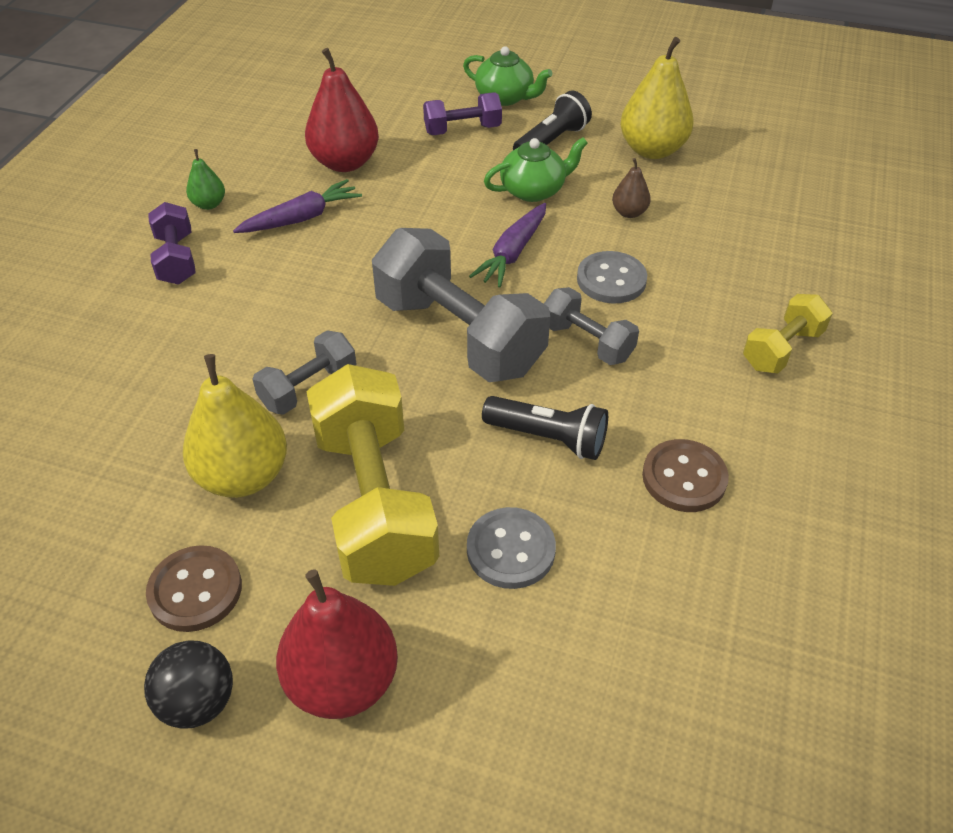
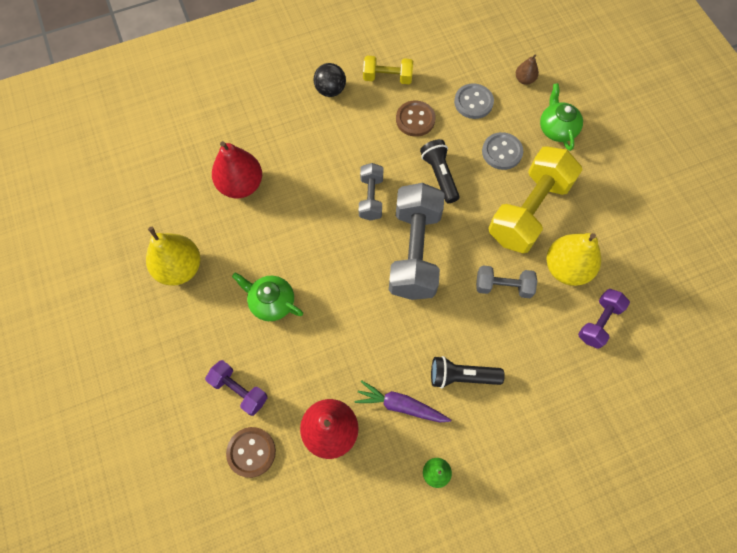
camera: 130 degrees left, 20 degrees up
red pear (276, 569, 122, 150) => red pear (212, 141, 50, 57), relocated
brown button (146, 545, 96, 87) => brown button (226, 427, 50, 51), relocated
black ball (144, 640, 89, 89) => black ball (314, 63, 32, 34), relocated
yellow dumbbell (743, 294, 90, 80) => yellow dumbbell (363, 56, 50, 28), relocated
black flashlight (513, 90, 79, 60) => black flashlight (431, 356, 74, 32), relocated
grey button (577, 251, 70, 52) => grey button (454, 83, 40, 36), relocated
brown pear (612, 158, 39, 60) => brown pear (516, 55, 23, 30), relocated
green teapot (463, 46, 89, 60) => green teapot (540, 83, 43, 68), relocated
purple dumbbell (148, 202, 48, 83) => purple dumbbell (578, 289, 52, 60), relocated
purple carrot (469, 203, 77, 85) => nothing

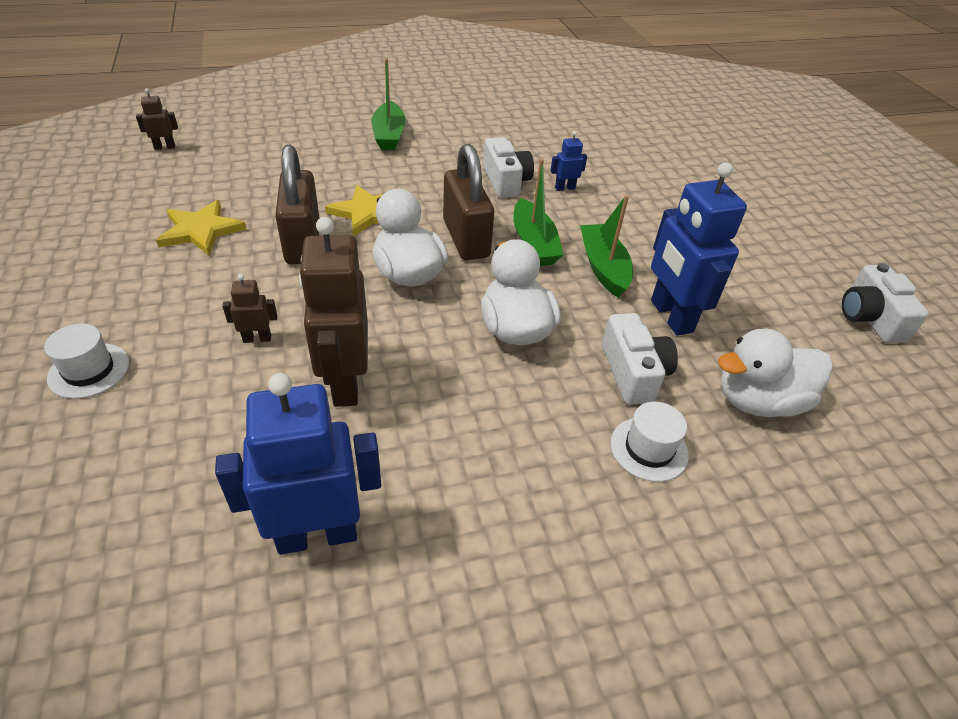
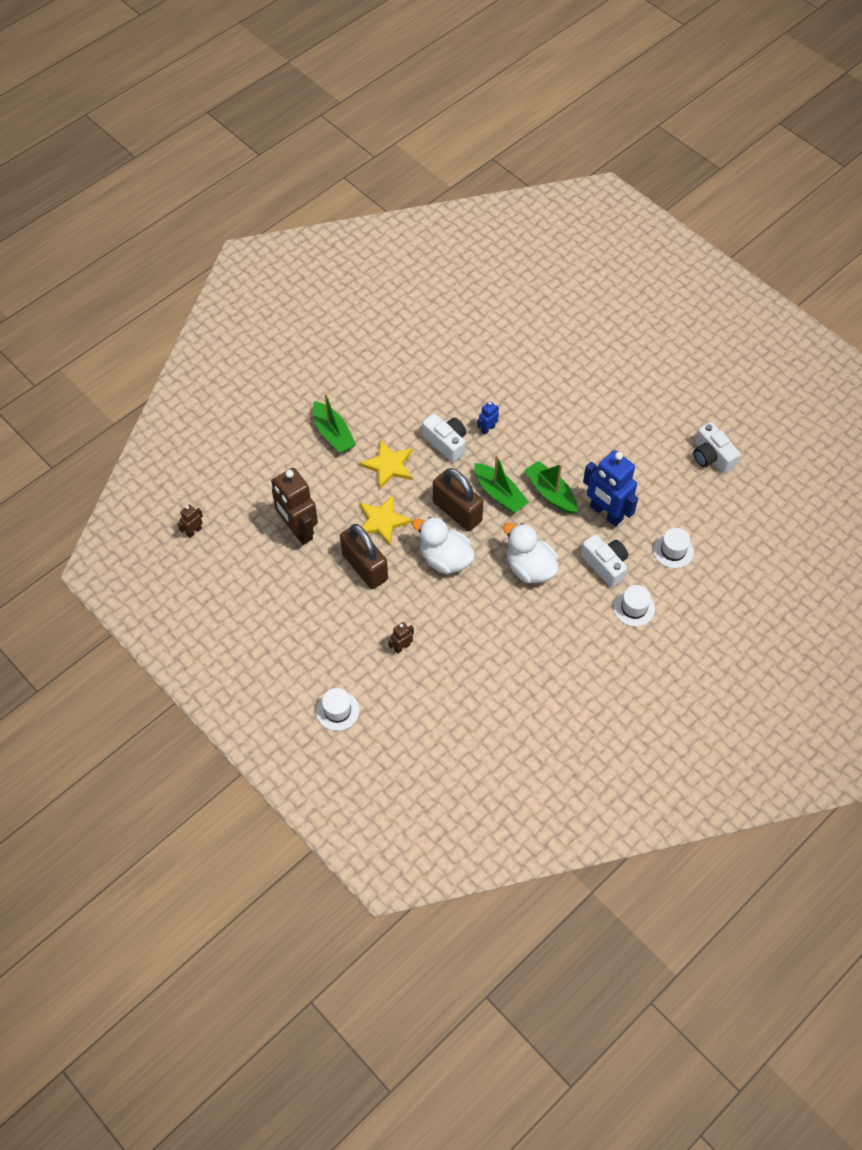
camera: 25 degrees left, 15 degrees up
brown robot (298, 217, 70, 190) => brown robot (271, 468, 47, 77), relocated
yellow star (156, 200, 91, 55) => yellow star (359, 440, 54, 49), relocated
white duck (718, 329, 115, 88) => white hat (653, 528, 41, 40)
blue robot (215, 373, 166, 182) => nothing

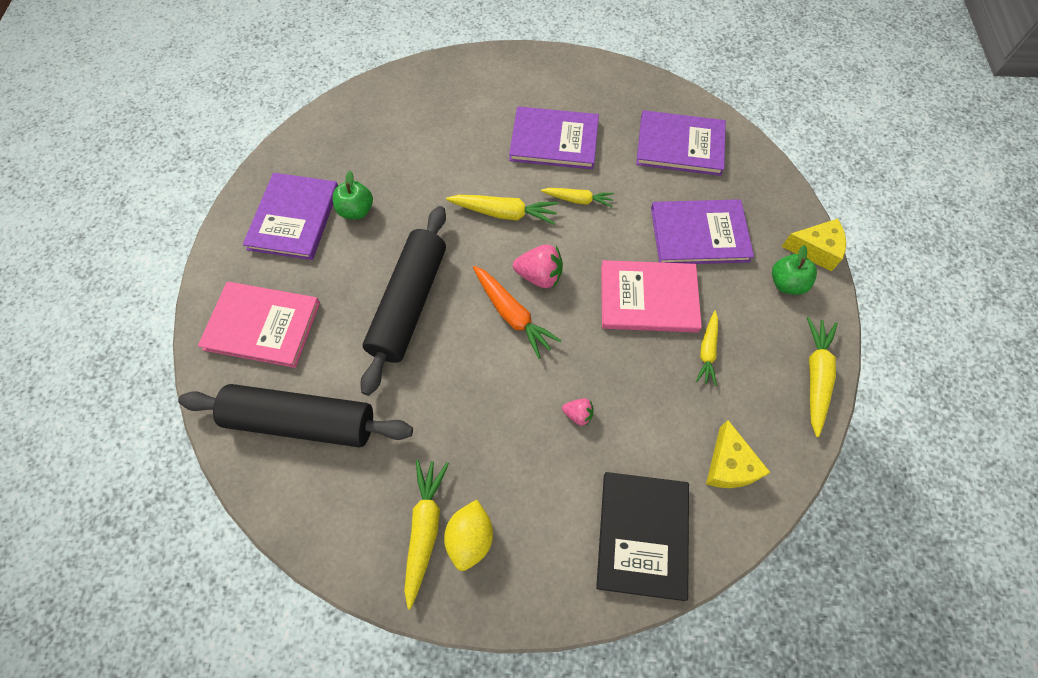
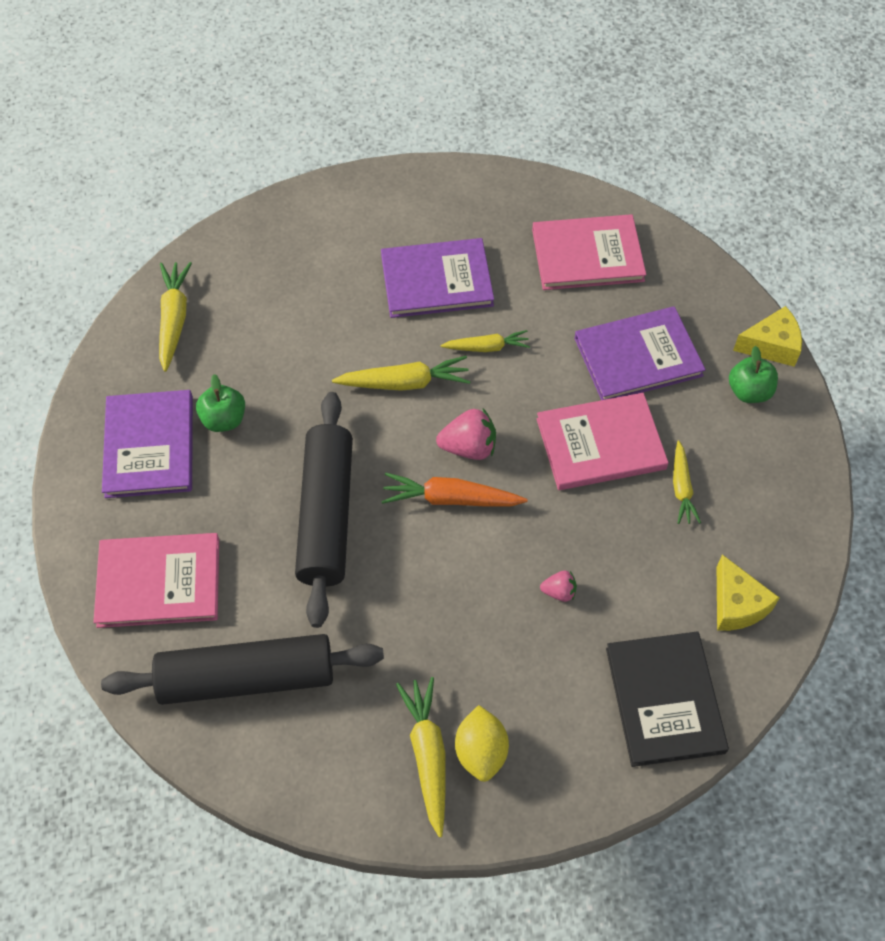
camera: 15 degrees left, 5 degrees down
yellow carrot (807, 317, 31, 120) => yellow carrot (159, 262, 33, 110), relocated
orange carrot (473, 266, 89, 93) => orange carrot (381, 473, 147, 34), 150 degrees clockwise
purple book (636, 110, 90, 66) => pink book (532, 214, 114, 76)

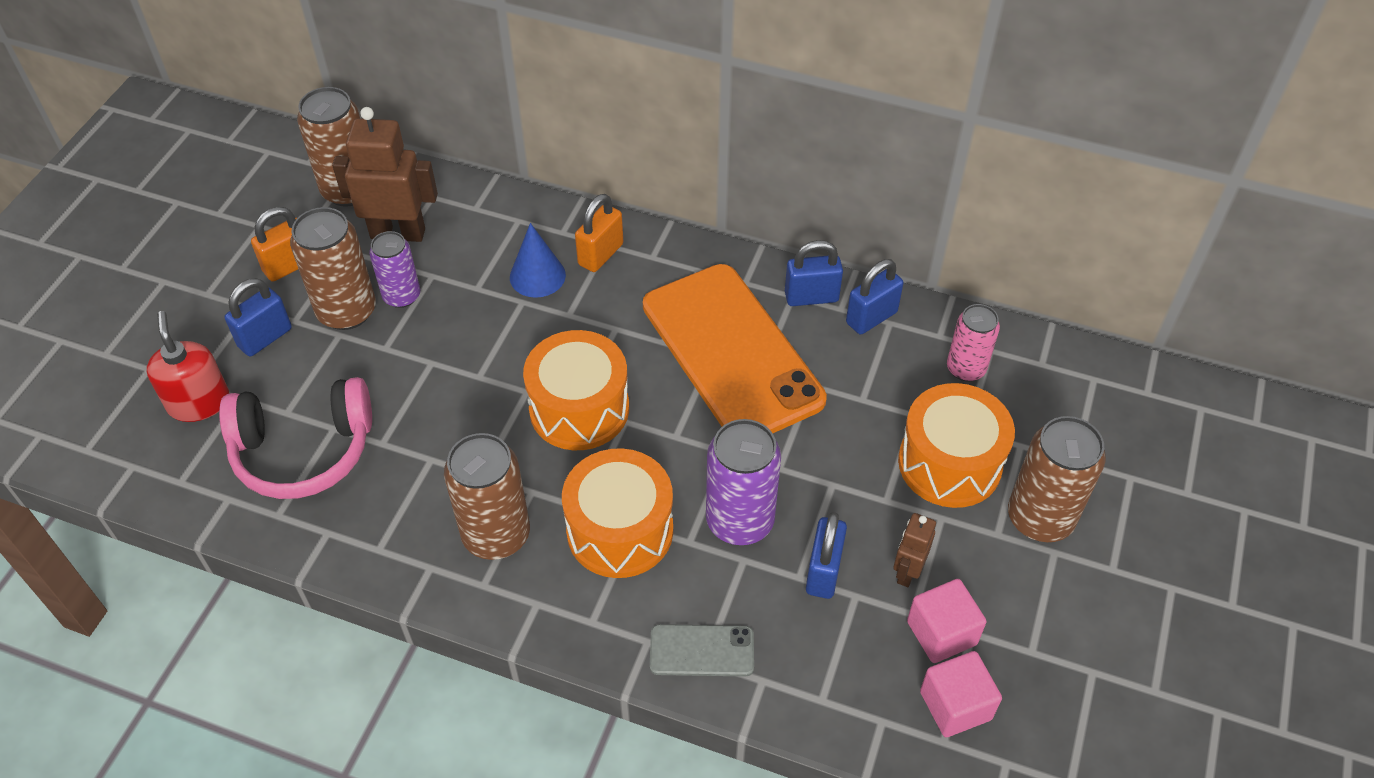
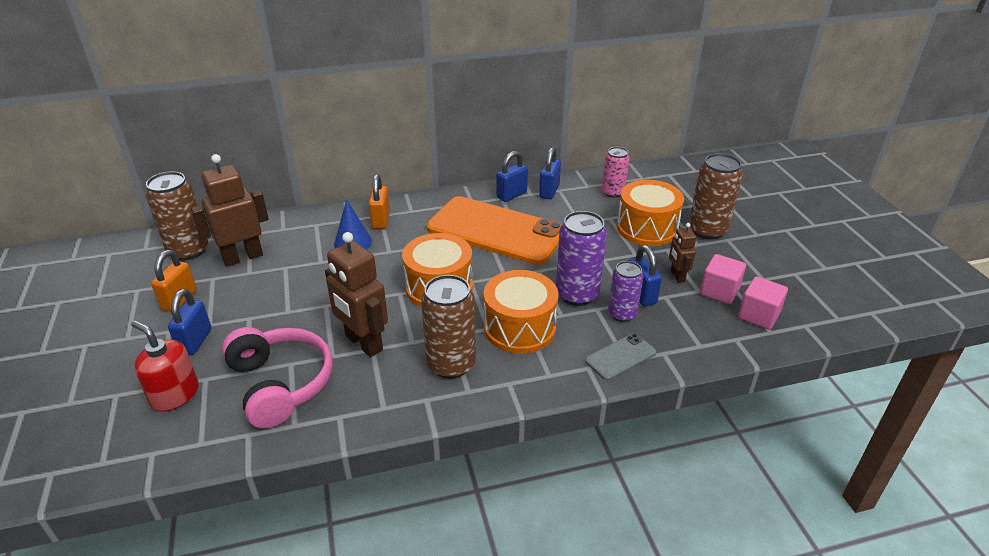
camera: 35 degrees left, 15 degrees down
pink headphones (219, 377, 153, 122) => pink headphones (222, 327, 111, 102), 75 degrees counterclockwise
nothing => brown robot (325, 232, 63, 125)
purple can (369, 231, 51, 77) => purple can (608, 261, 35, 61), relocated
brown can (290, 207, 86, 123) => nothing

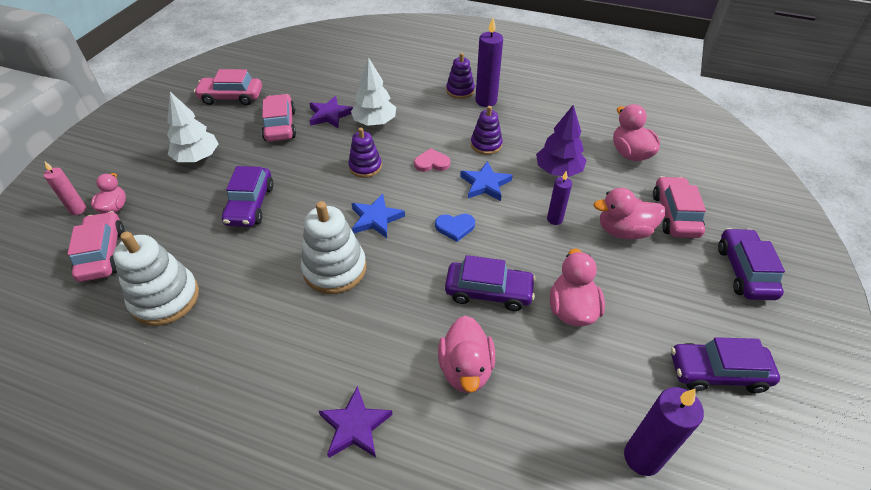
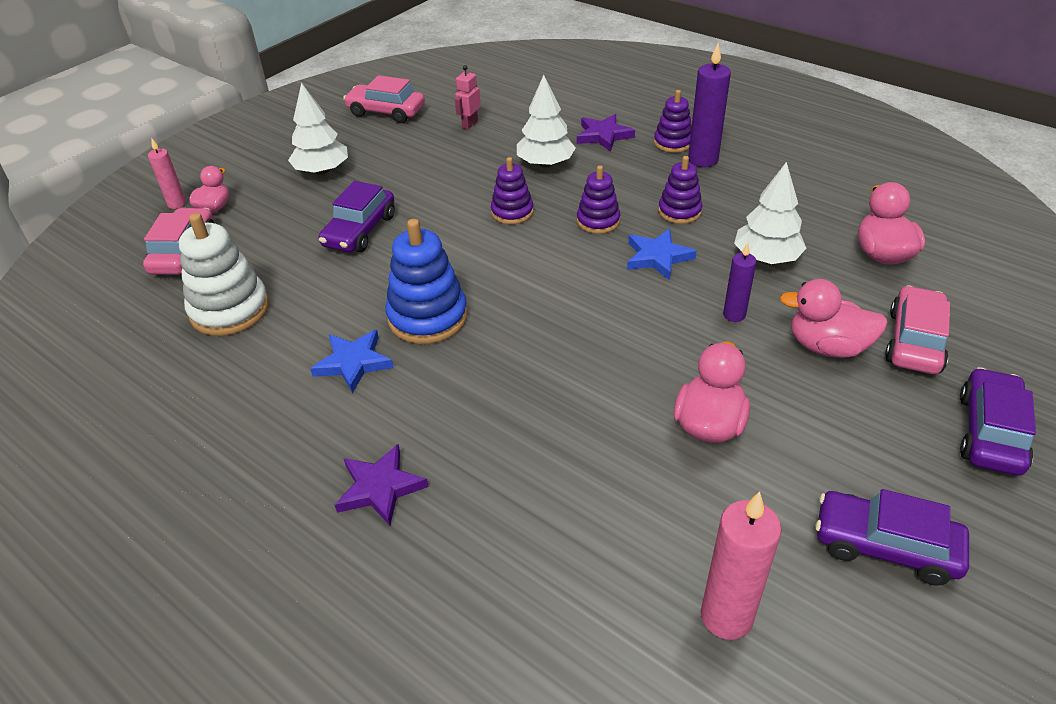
camera: 20 degrees right, 5 degrees down
blue star (351, 194, 54, 44) => blue star (310, 330, 84, 63), relocated
white stacking toy (301, 201, 65, 93) => blue stacking toy (385, 219, 83, 125)
nothing => pink robot (455, 65, 26, 65)
purple star (309, 96, 44, 33) => purple star (577, 114, 58, 38), relocated
pink heart (414, 148, 36, 24) => purple stacking toy (577, 165, 43, 69)
purple candle (624, 387, 80, 89) => pink candle (701, 491, 81, 149)
purple tree (536, 105, 51, 72) => white tree (734, 162, 73, 102)
pink car (262, 94, 34, 48) => nothing
blue heart (435, 214, 40, 28) => nothing
pink duck (438, 316, 57, 77) => nothing
purple car (445, 255, 91, 56) => nothing

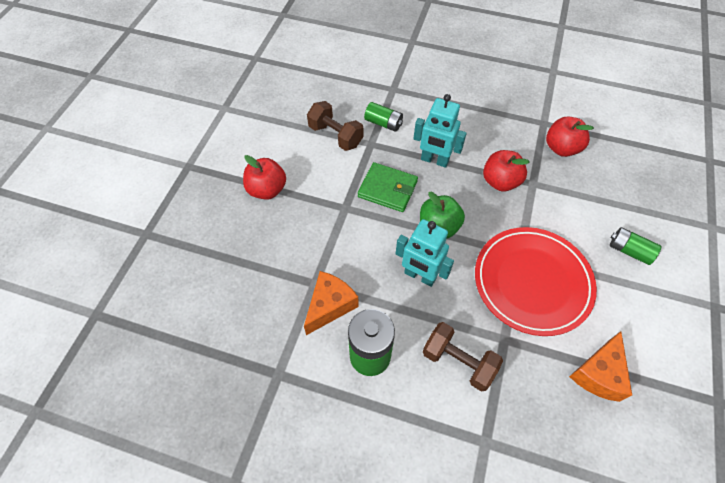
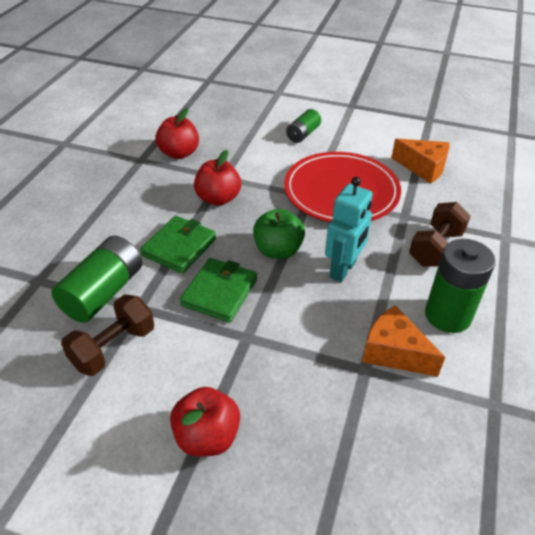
camera: 90 degrees left, 15 degrees down
green battery (364, 102, 39, 30) => green battery (51, 235, 91, 88), x1.68
turquoise robot (413, 94, 54, 74) => green wallet (140, 216, 76, 58)

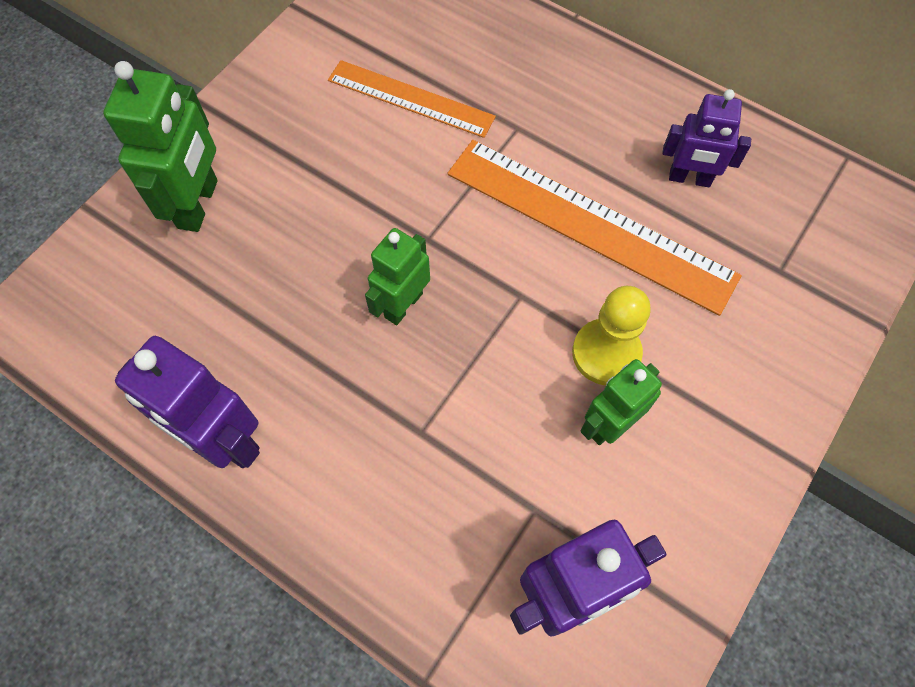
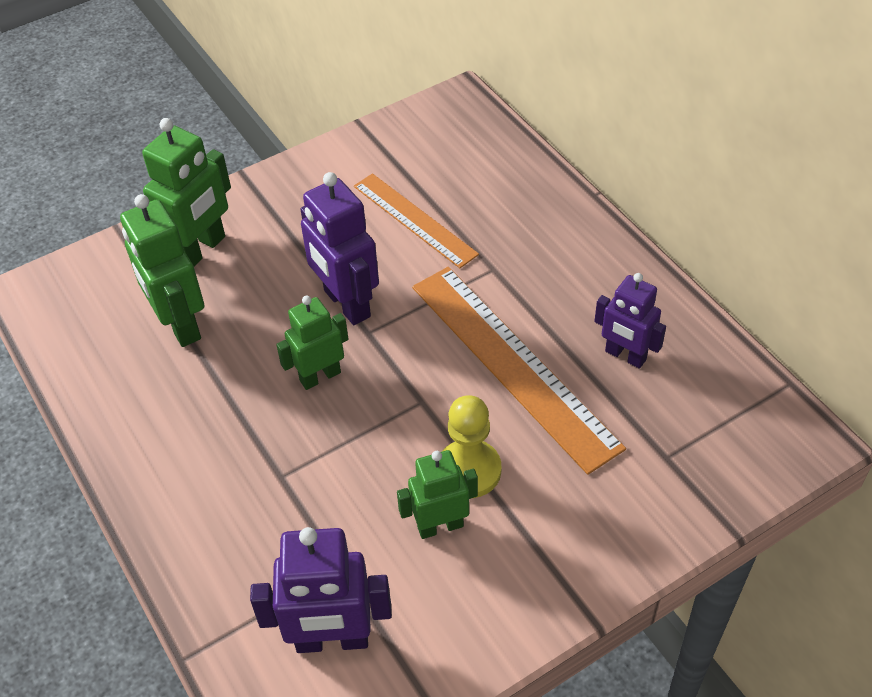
camera: 25 degrees right, 15 degrees down
nothing => green robot (120, 194, 85, 153)
purple robot (115, 336, 145, 132) => purple robot (300, 172, 79, 153), relocated

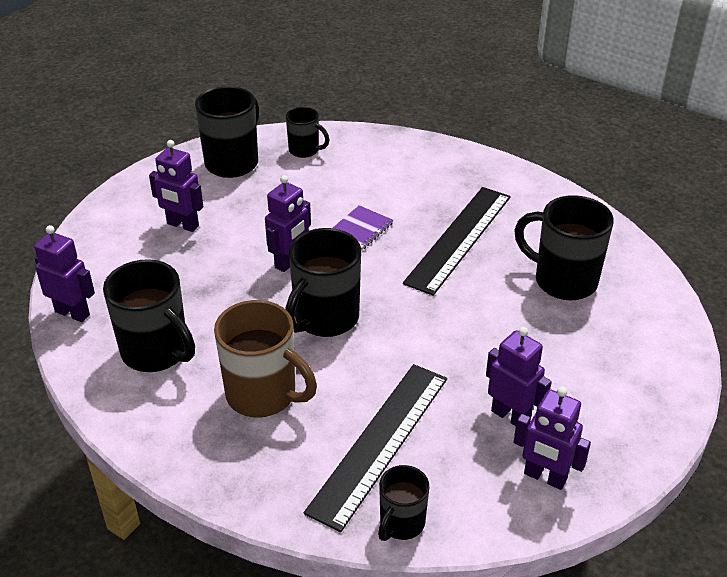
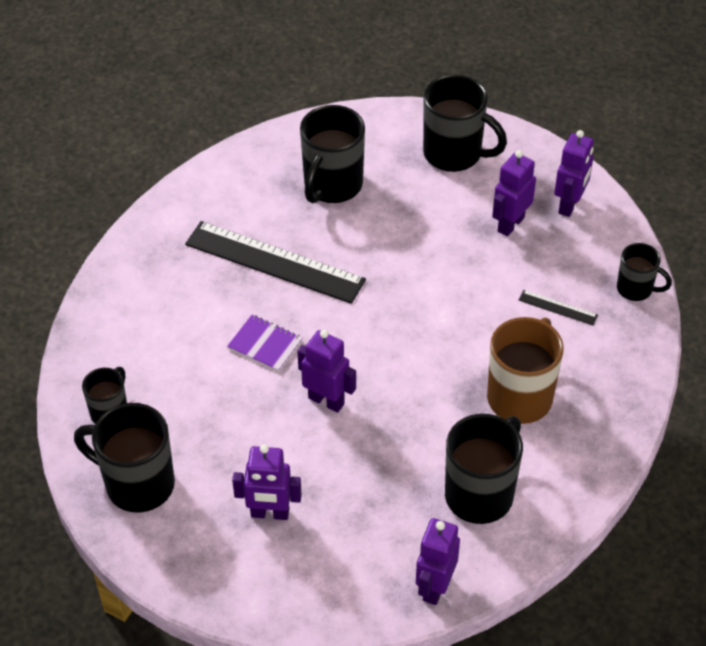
camera: 95 degrees left, 10 degrees up
purple robot (149, 140, 54, 92) => purple robot (232, 444, 70, 76), 75 degrees clockwise
black mug (285, 228, 76, 109) => black mug (423, 75, 84, 97), relocated
black ruler (304, 364, 143, 168) => black ruler (519, 290, 79, 35), x0.42

